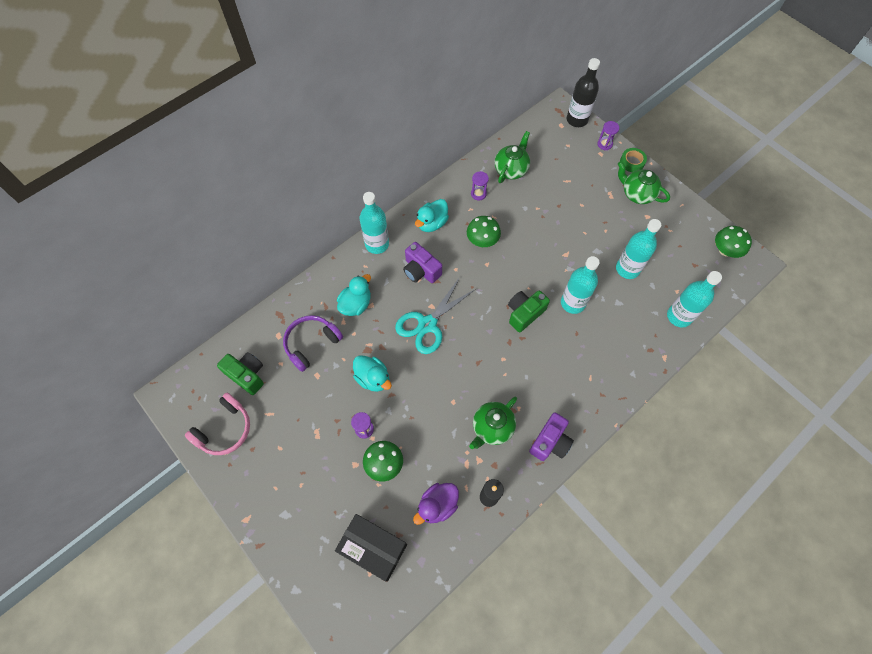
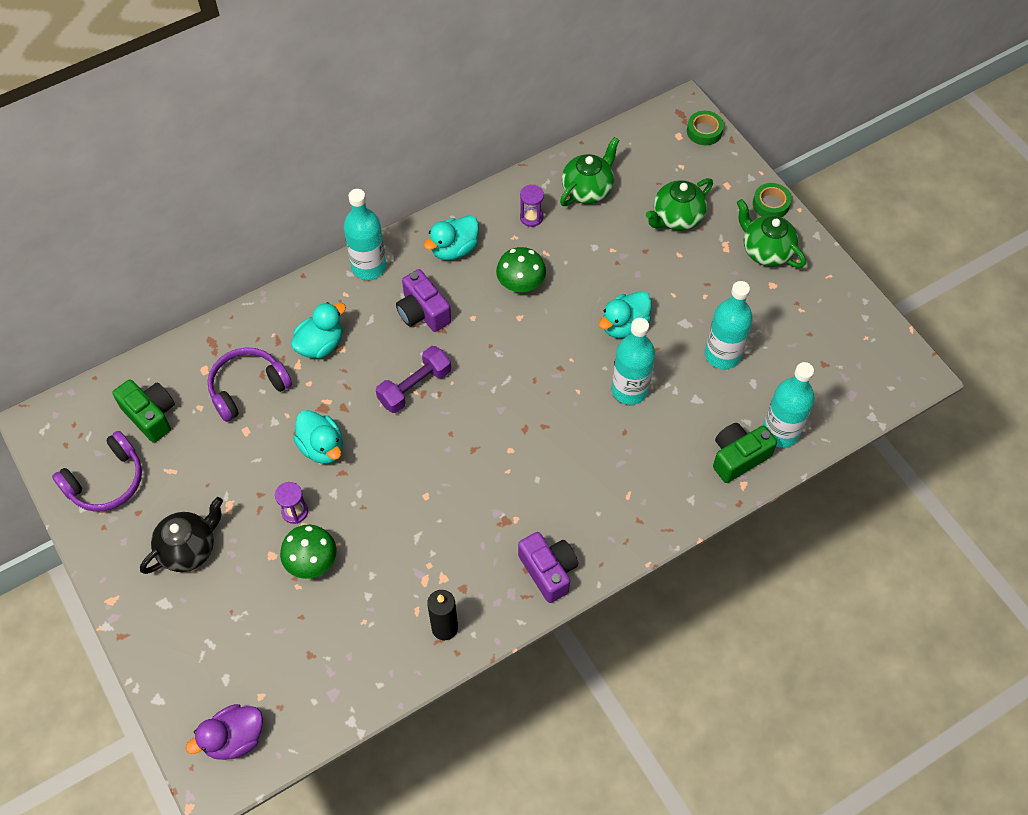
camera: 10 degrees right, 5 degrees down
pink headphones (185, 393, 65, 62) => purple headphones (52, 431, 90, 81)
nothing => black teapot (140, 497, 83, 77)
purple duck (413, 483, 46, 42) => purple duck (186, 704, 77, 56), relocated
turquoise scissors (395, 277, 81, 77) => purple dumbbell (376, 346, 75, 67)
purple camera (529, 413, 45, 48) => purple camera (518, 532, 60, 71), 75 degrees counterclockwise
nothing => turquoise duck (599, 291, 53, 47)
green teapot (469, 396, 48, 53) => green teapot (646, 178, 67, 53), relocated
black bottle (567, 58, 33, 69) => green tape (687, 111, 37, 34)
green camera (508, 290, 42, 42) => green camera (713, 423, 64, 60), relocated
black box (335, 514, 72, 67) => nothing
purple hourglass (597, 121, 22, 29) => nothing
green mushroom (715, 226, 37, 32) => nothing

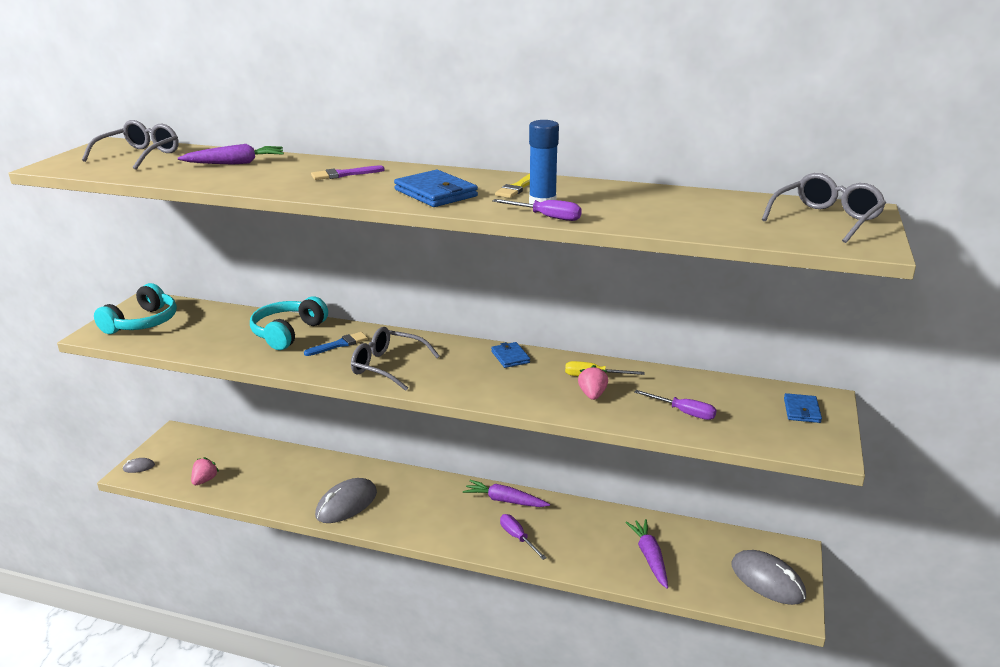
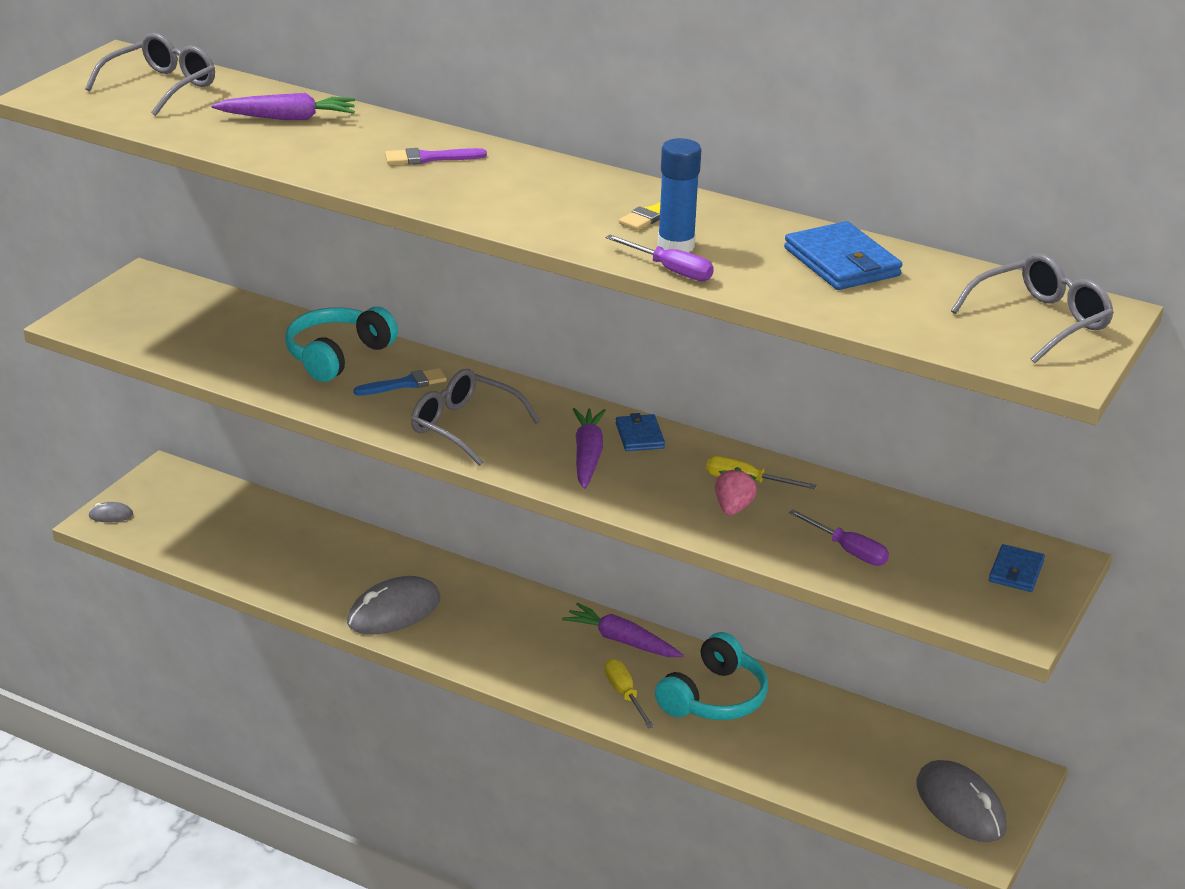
camera: 10 degrees right, 5 degrees up
purple carrot (625, 519, 43, 70) => purple carrot (573, 408, 33, 81), relocated
purple screwdriver (500, 514, 46, 46) => yellow screwdriver (604, 659, 50, 69)
turquoise headphones (94, 283, 83, 51) => turquoise headphones (655, 632, 113, 88), relocated
blue wallet (394, 170, 84, 37) => blue wallet (784, 221, 118, 69), relocated
pink strawberry (191, 457, 28, 28) => nothing

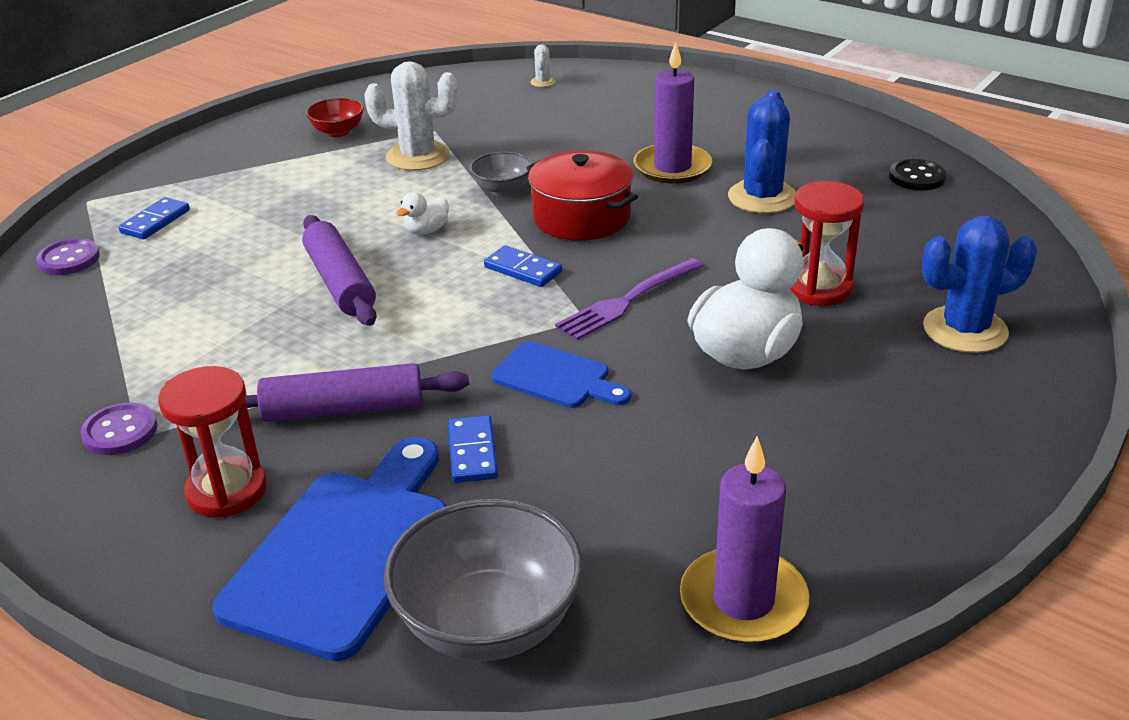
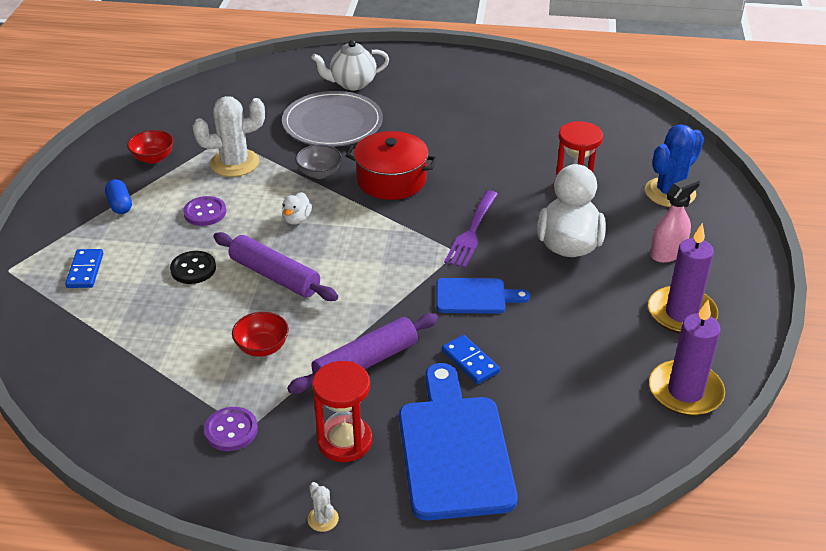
camera: 30 degrees left, 5 degrees up
nothing => blue capsule (105, 179, 27, 35)
black button (889, 159, 57, 32) => black button (170, 251, 46, 33), relocated
purple button (36, 238, 64, 37) => purple button (183, 196, 43, 30), relocated
nothing => red bowl (232, 312, 57, 45)
nothing => grey plate (282, 91, 101, 56)
white cactus (530, 44, 26, 43) => white cactus (308, 482, 31, 50), relocated
nothing => white teapot (312, 40, 77, 50)
purple candle (634, 42, 78, 142) => purple candle (648, 223, 70, 111), relocated
nothing => pink spray bottle (650, 176, 50, 87)
grey bowl (384, 499, 199, 162) => nothing
blue domino (484, 245, 78, 42) => nothing
blue cactus (728, 90, 68, 123) => nothing

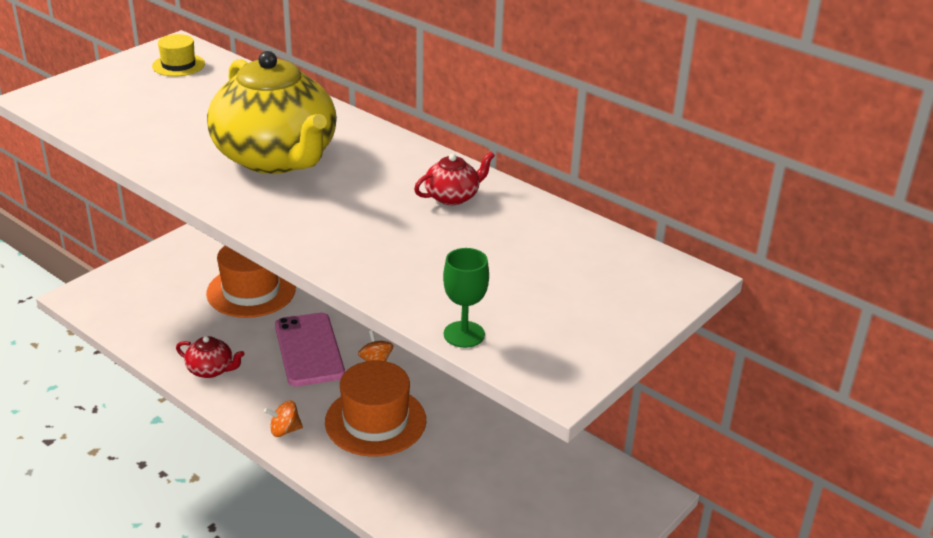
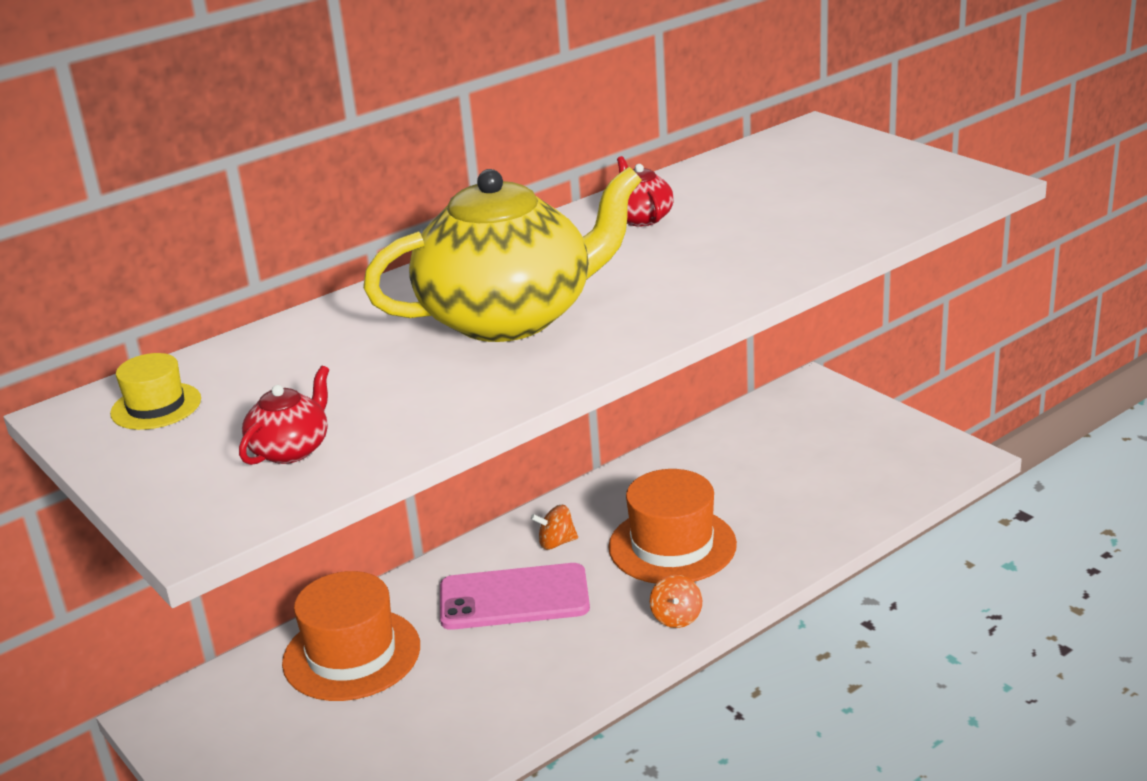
camera: 75 degrees left, 5 degrees down
red teapot (176, 336, 69, 42) => red teapot (239, 366, 90, 99), relocated
green goblet (443, 248, 46, 100) => nothing

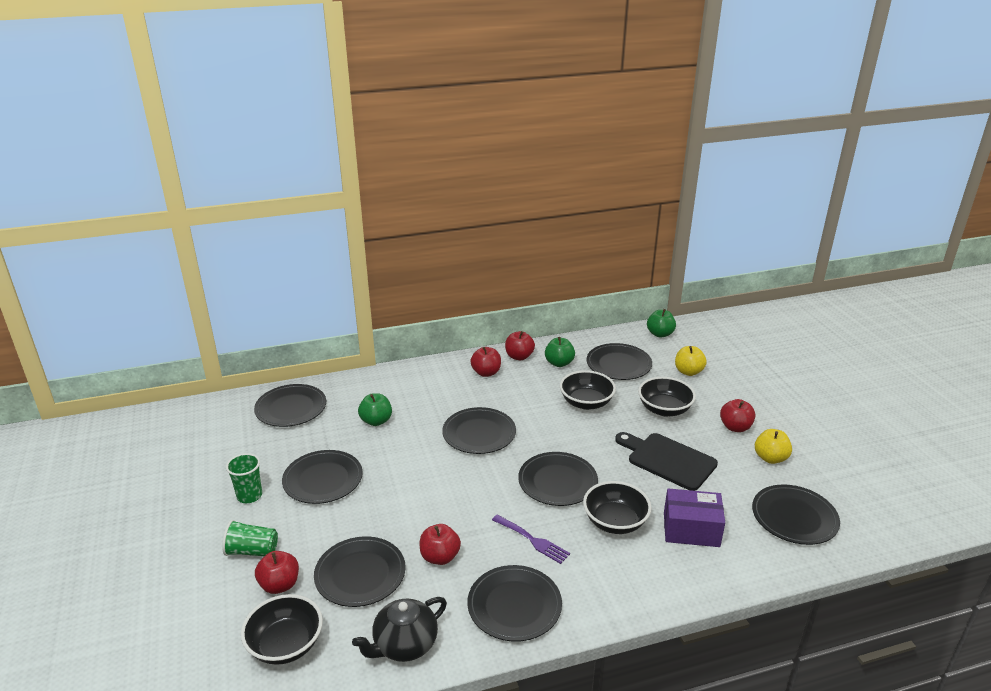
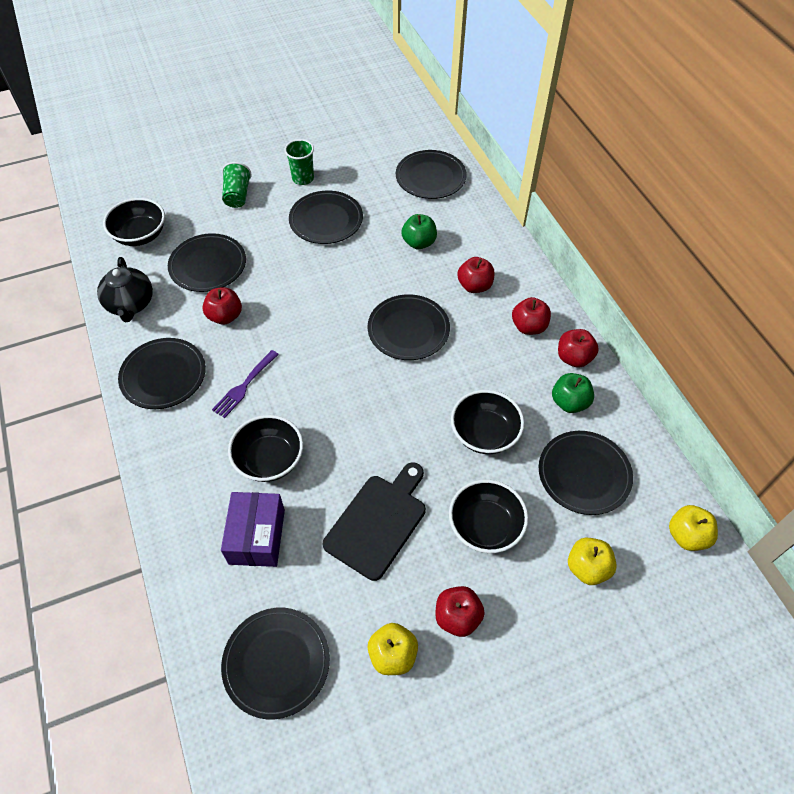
camera: 85 degrees right, 25 degrees up
black teapot (352, 597, 95, 65) => black teapot (97, 257, 56, 65), 150 degrees counterclockwise
red apple (255, 551, 44, 43) => red apple (457, 257, 37, 36), relocated
green apple (647, 309, 29, 28) => yellow apple (669, 505, 49, 46)
black plate (518, 452, 80, 54) => nothing

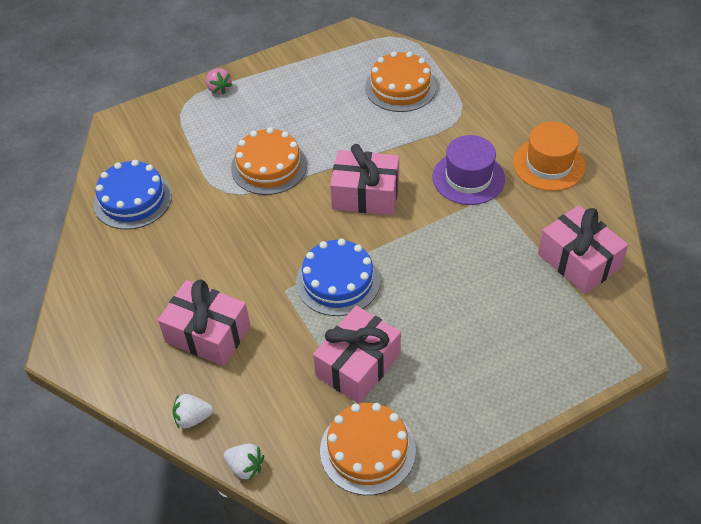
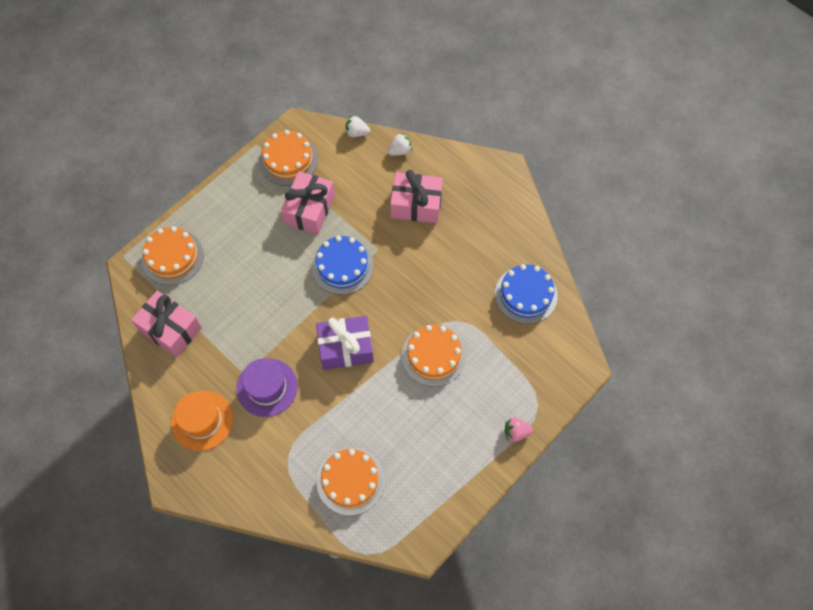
camera: 160 degrees right, 15 degrees up
nothing => orange cake (142, 227, 62, 58)
pink gift (330, 144, 69, 71) => purple gift (316, 316, 58, 54)
pink strawberry (206, 68, 26, 26) => pink strawberry (505, 417, 28, 25), 45 degrees counterclockwise

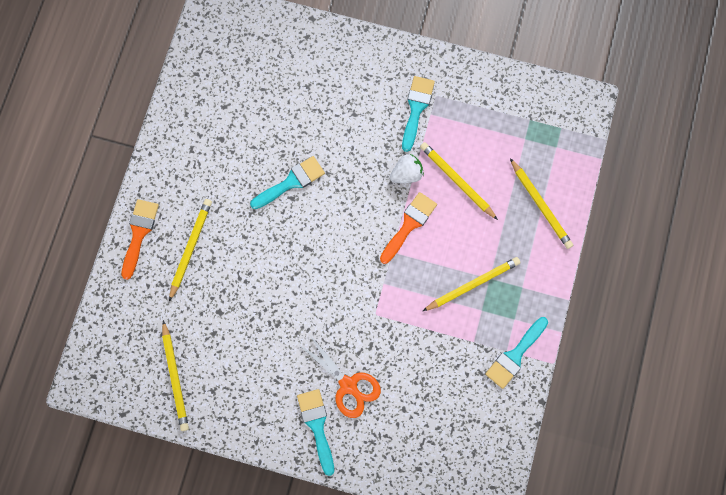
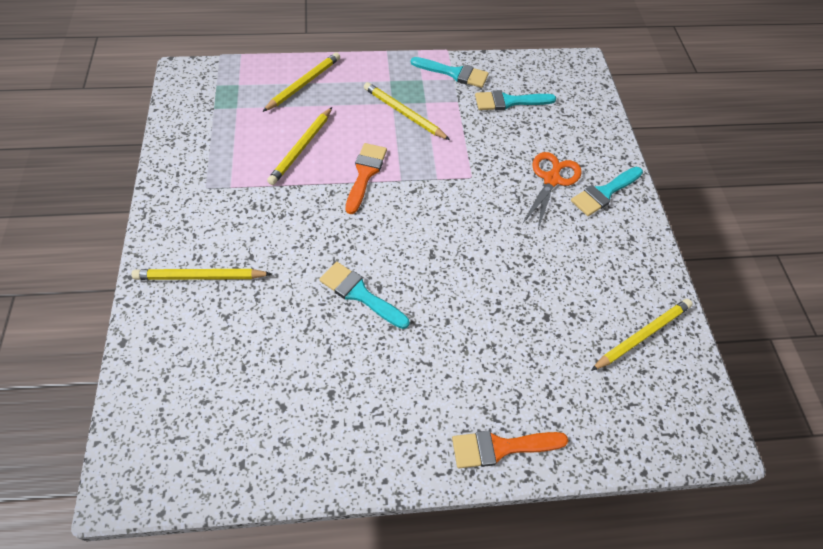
camera: 115 degrees left, 20 degrees down
yellow pencil (169, 199, 43, 102) => yellow pencil (132, 269, 140, 11), relocated
orange brush (380, 192, 57, 72) => orange brush (346, 143, 41, 71), 90 degrees clockwise
turquoise brush (402, 76, 33, 76) => turquoise brush (475, 90, 81, 20), relocated
white strawberry (390, 154, 34, 29) => nothing

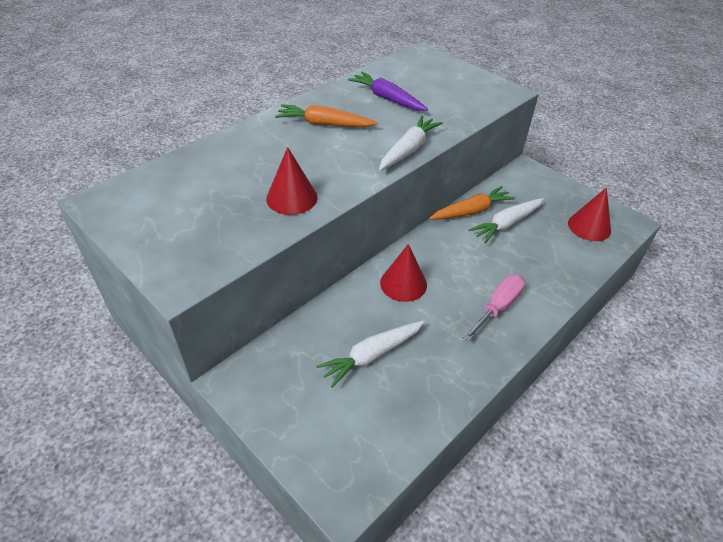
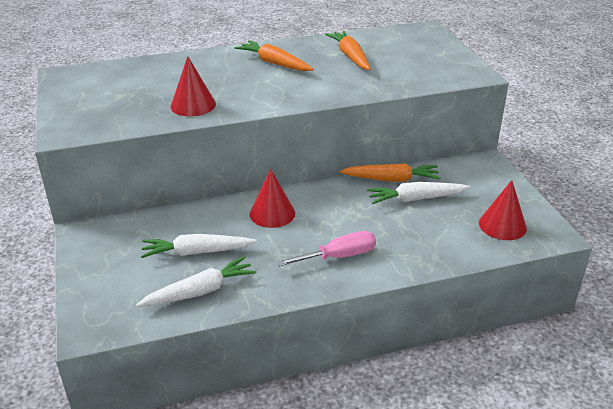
camera: 30 degrees right, 10 degrees down
white carrot (379, 115, 64, 55) => white carrot (136, 256, 120, 51), relocated
purple carrot (348, 72, 80, 39) => orange carrot (325, 31, 46, 39)

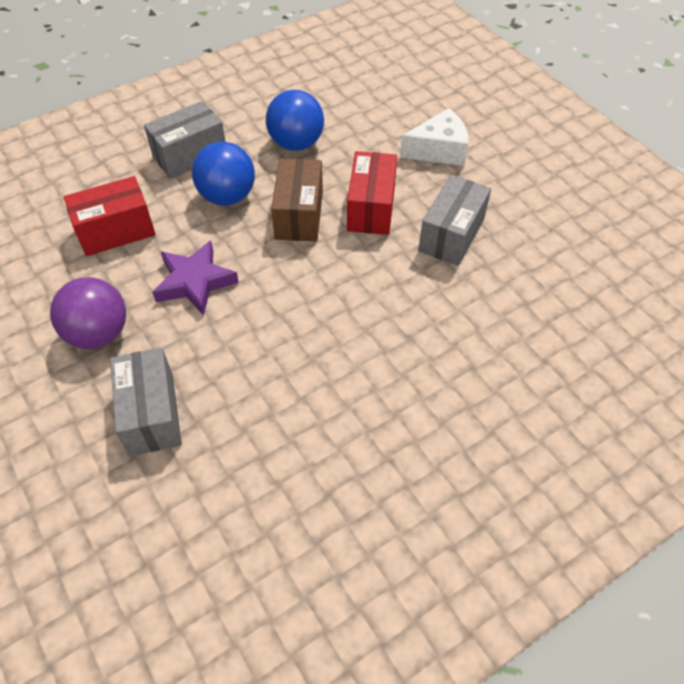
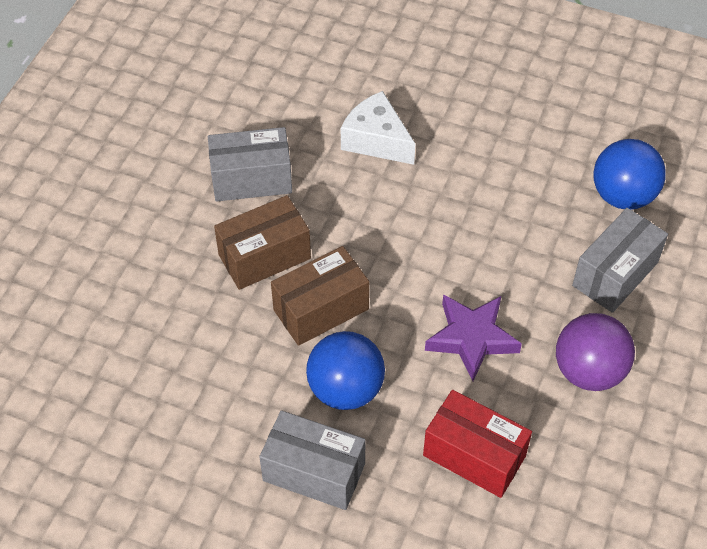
camera: 125 degrees left, 0 degrees up
red box (347, 151, 50, 84) => brown box (214, 195, 97, 95)
white cheese (400, 108, 68, 58) => white cheese (341, 91, 74, 74), relocated
blue ball (266, 90, 58, 61) => blue ball (594, 139, 72, 71), relocated

